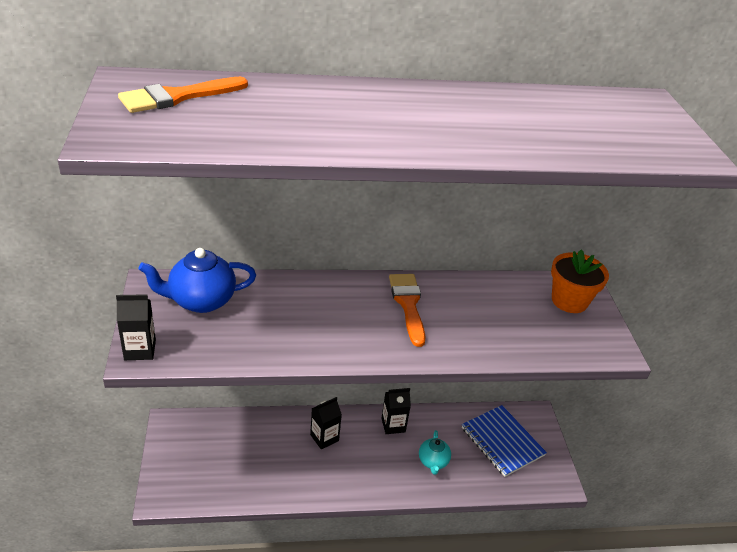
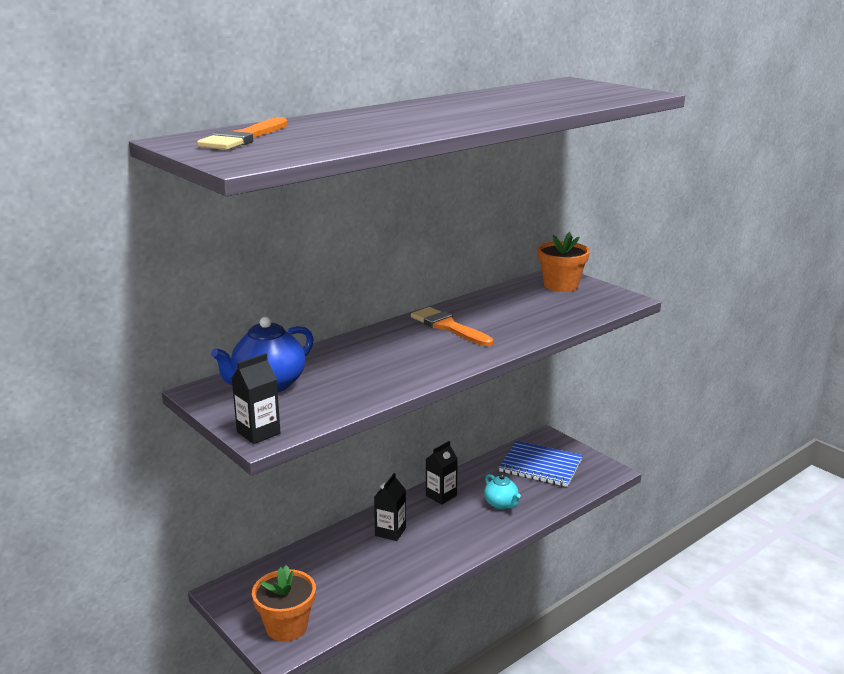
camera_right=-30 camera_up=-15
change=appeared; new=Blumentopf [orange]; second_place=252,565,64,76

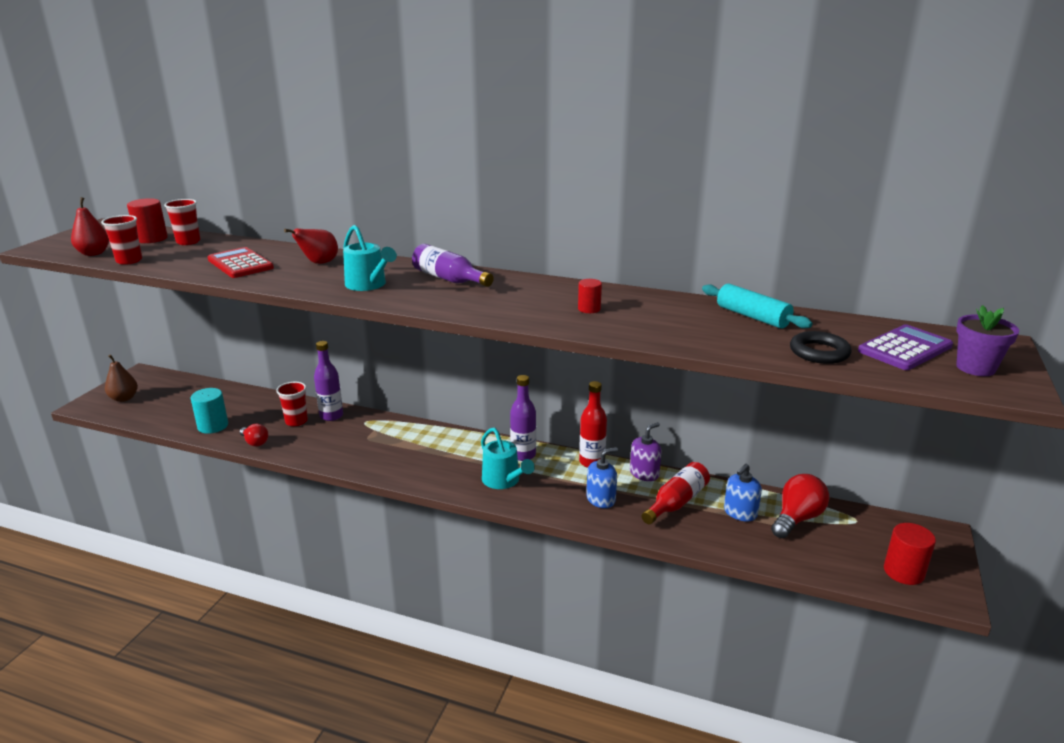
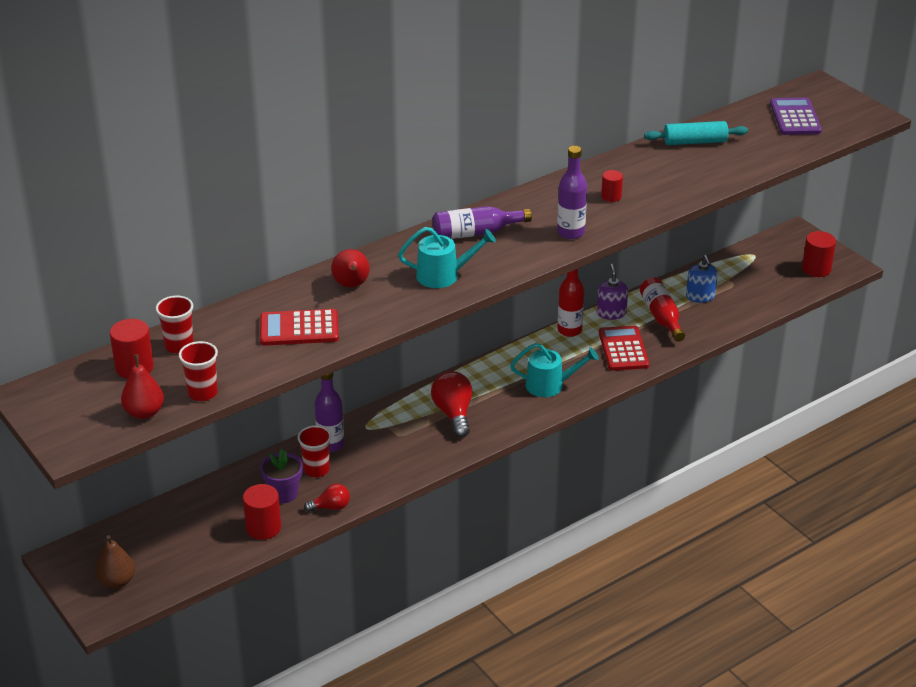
camera_right=-55 camera_up=10
change=relocated; old=Blumentopf [lila]; first_place=956,305,63,71; second_place=260,449,43,54
change=missing; old=Ring [schwarz]; first_place=790,331,62,33
change=relocated; old=Flasche [lila]; first_place=510,375,26,86; second_place=557,146,30,93
change=colour; old=Vollzylinder [türkis]; new=Vollzylinder [rot]; first_place=191,388,37,46; second_place=243,484,38,56
change=exchanged; old=Seifenspender [blau]; new=Taschenrechner [rot]; first_place=586,447,32,61; second_place=599,326,50,45
change=relocated; old=Glühbirne [rot]; first_place=771,474,58,64; second_place=431,371,41,67

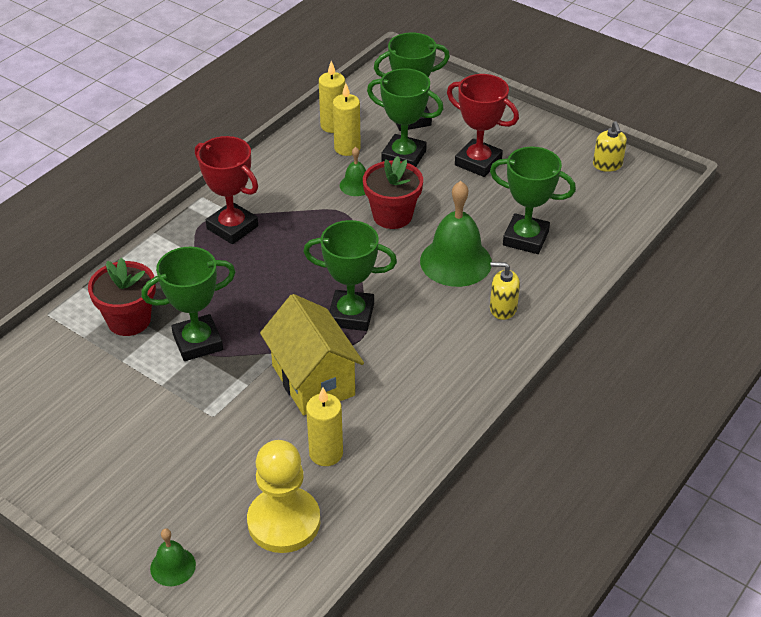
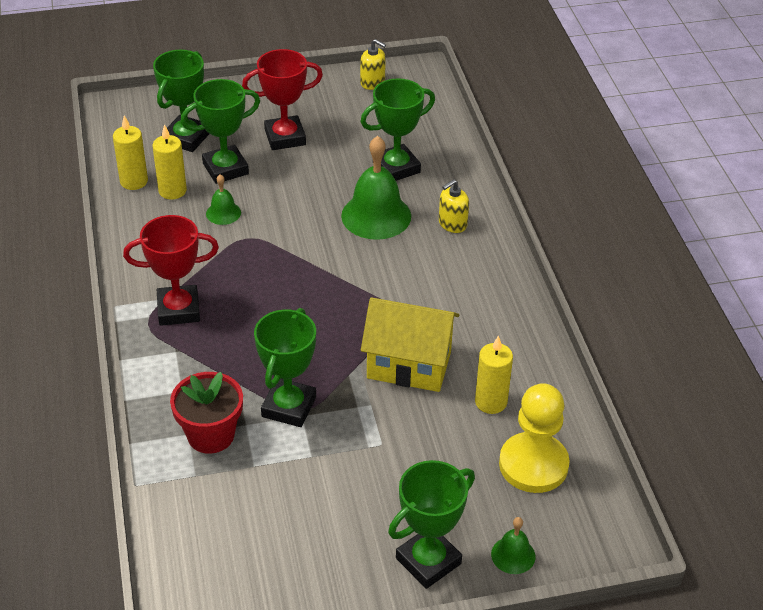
camera_right=-50 camera_up=0
change=missing; old=Blumentopf [rot]; first_place=363,156,60,73
change=relocated; old=Pokal [grün]; first_place=303,220,94,111; second_place=388,460,87,129

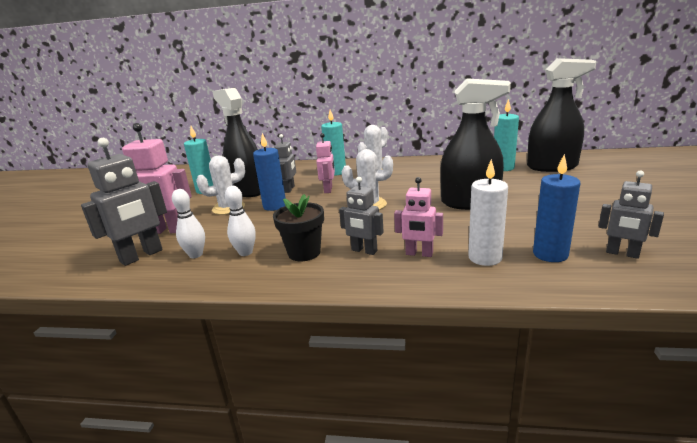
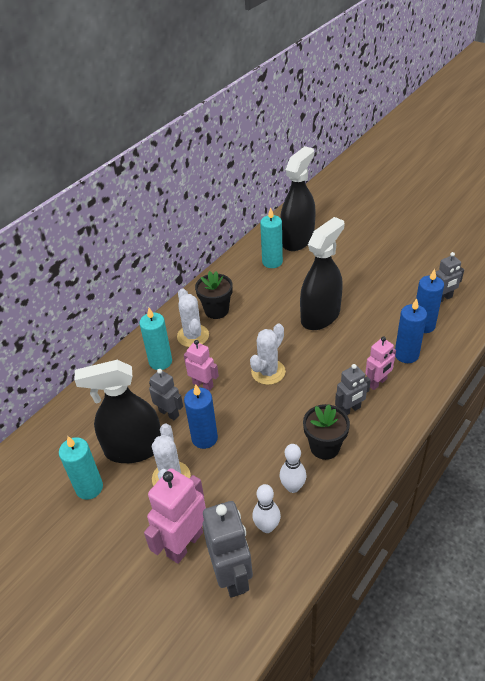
camera_right=-60 camera_up=20
change=colour; old=Kerze [weiß]; new=Kerze [blau]; first_place=468,159,40,107; second_place=395,298,32,65
change=appeared; new=Blumentopf [schwarz]; second_place=195,271,38,48

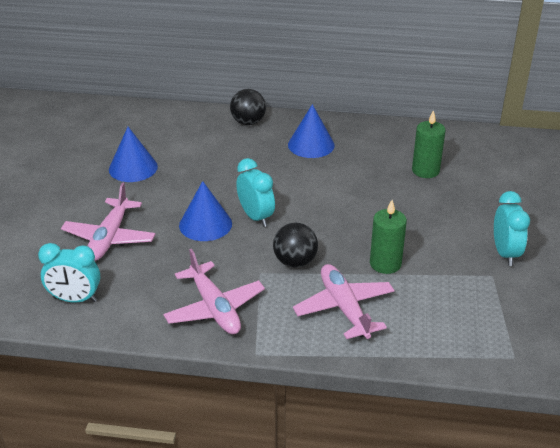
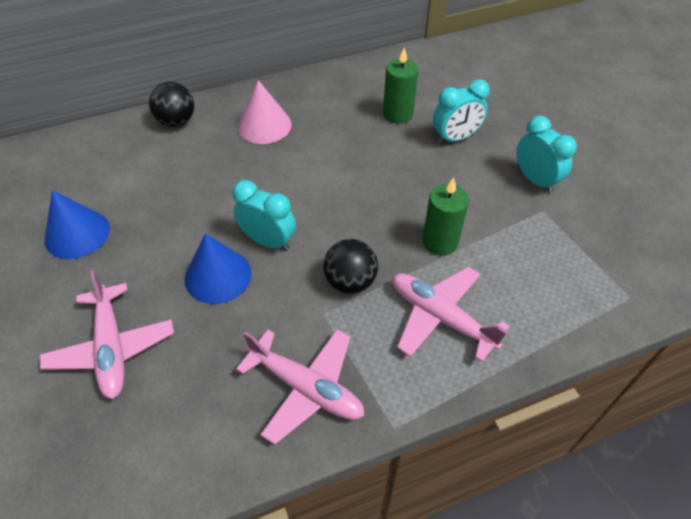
camera_right=-30 camera_up=15
change=colour; old=Kegel [blau]; new=Kegel [rosa]; first_place=288,104,47,54; second_place=238,80,54,64
change=relocated; old=Wecker [türkis]; first_place=38,243,62,60; second_place=433,79,57,65

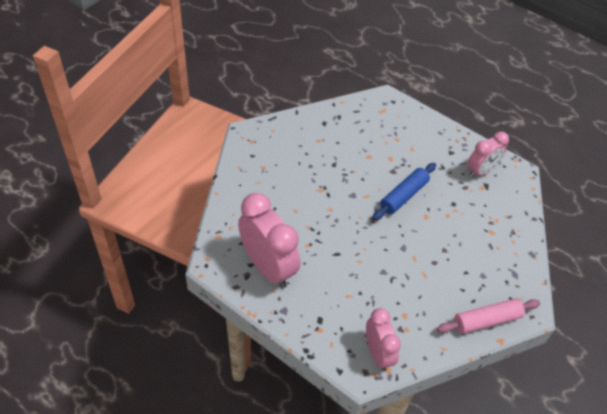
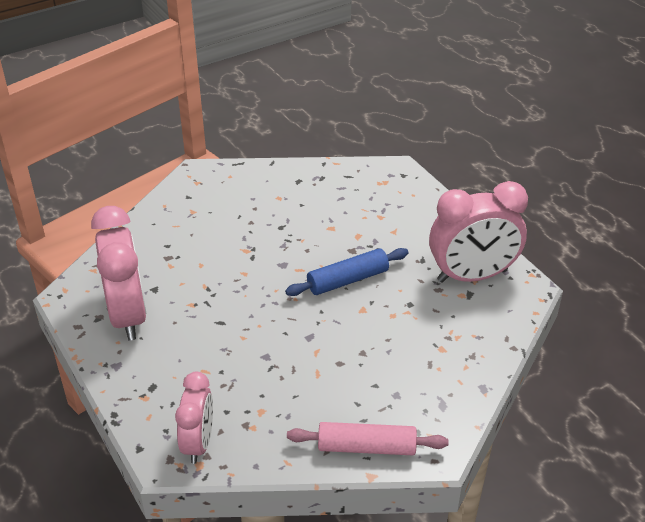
camera_right=25 camera_up=-10
change=size; old=Wecker [rosa]; first_place=467,131,42,47; second_place=429,181,99,102; factor=1.63

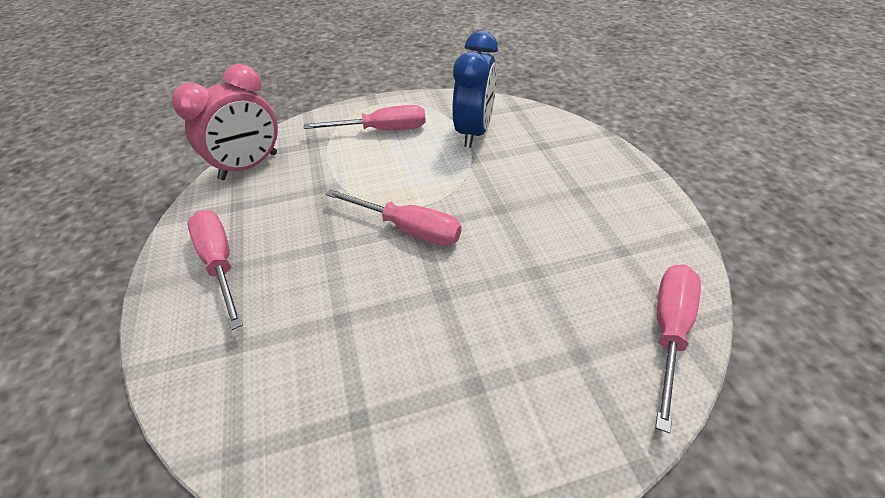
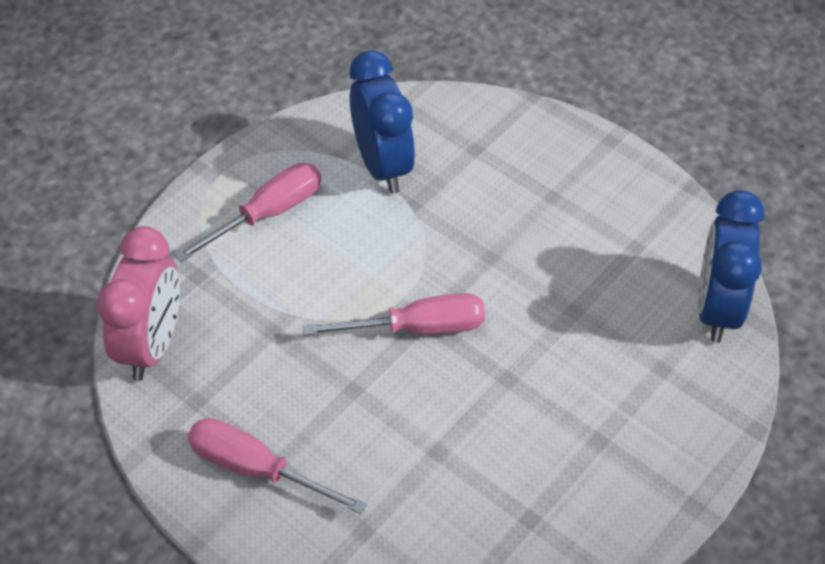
camera_right=-35 camera_up=5
change=exchanged; old=Schraubenzieher [rosa]; new=Wecker [blau]; first_place=655,264,46,169; second_place=698,190,66,153

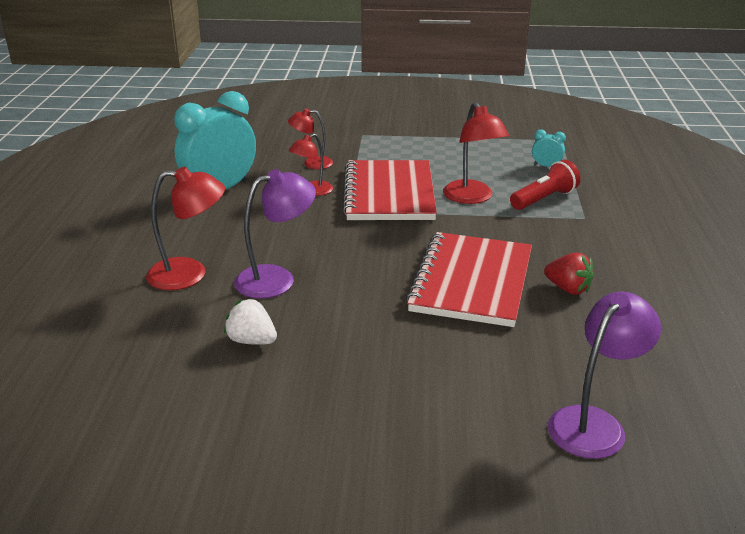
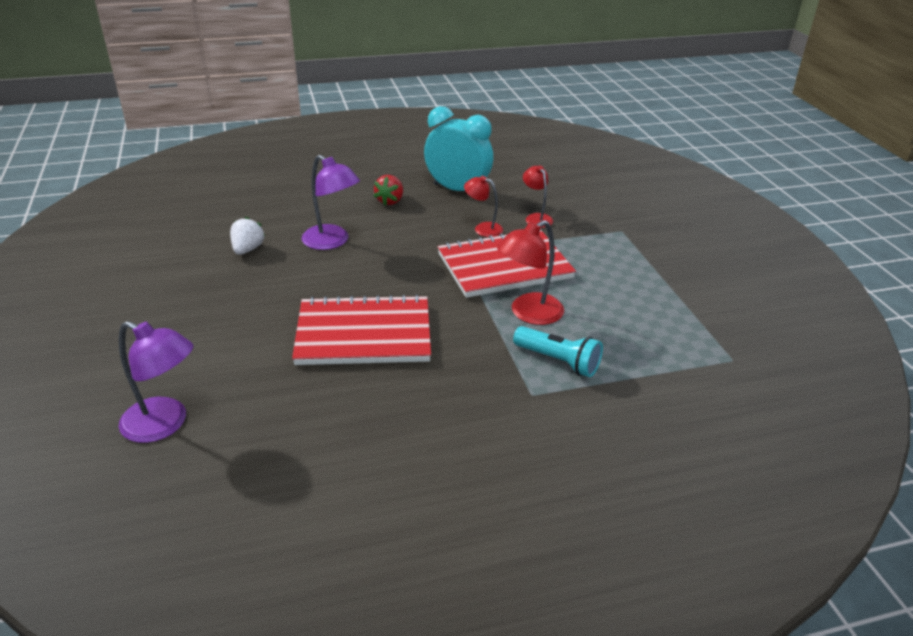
camera_right=70 camera_up=5
change=missing; old=Wecker [türkis]; first_place=532,129,34,38
change=colour; old=Taschenlampe [rot]; new=Taschenlampe [türkis]; first_place=510,160,70,50; second_place=513,326,90,51
change=missing; old=Lampe [rot]; first_place=146,167,79,123
change=relocated; old=Erdbeere [rot]; first_place=544,252,50,43; second_place=374,175,29,31

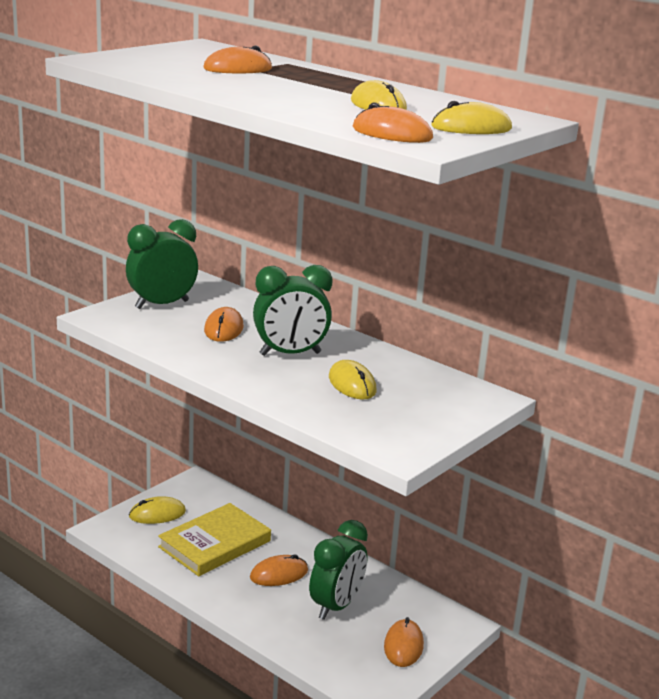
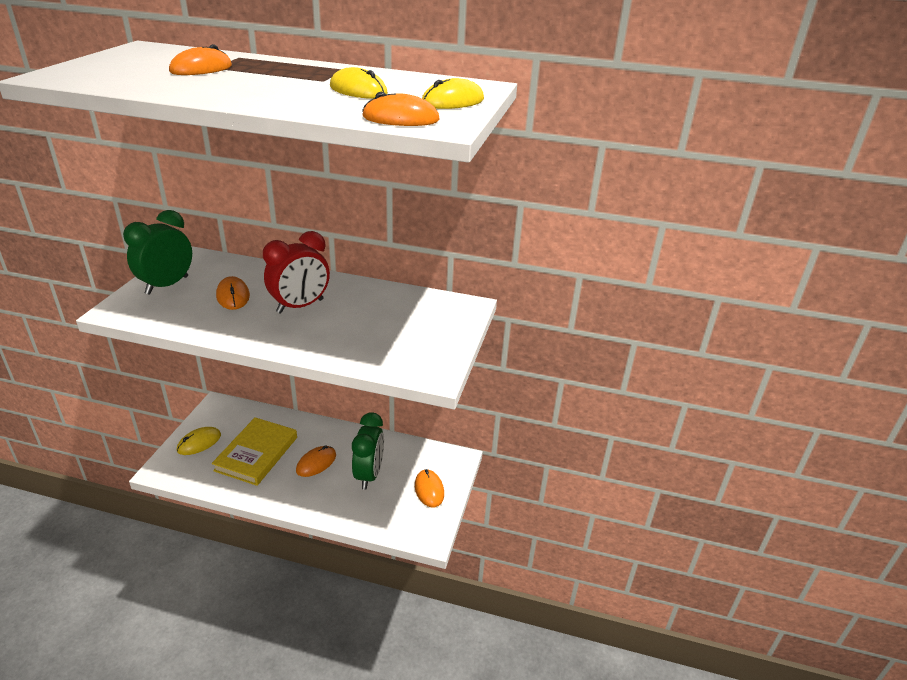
camera_right=-25 camera_up=10
change=colour; old=Wecker [grün]; new=Wecker [rot]; first_place=253,265,79,91; second_place=263,231,67,83
change=missing; old=Computermaus [gelb]; first_place=329,360,48,40

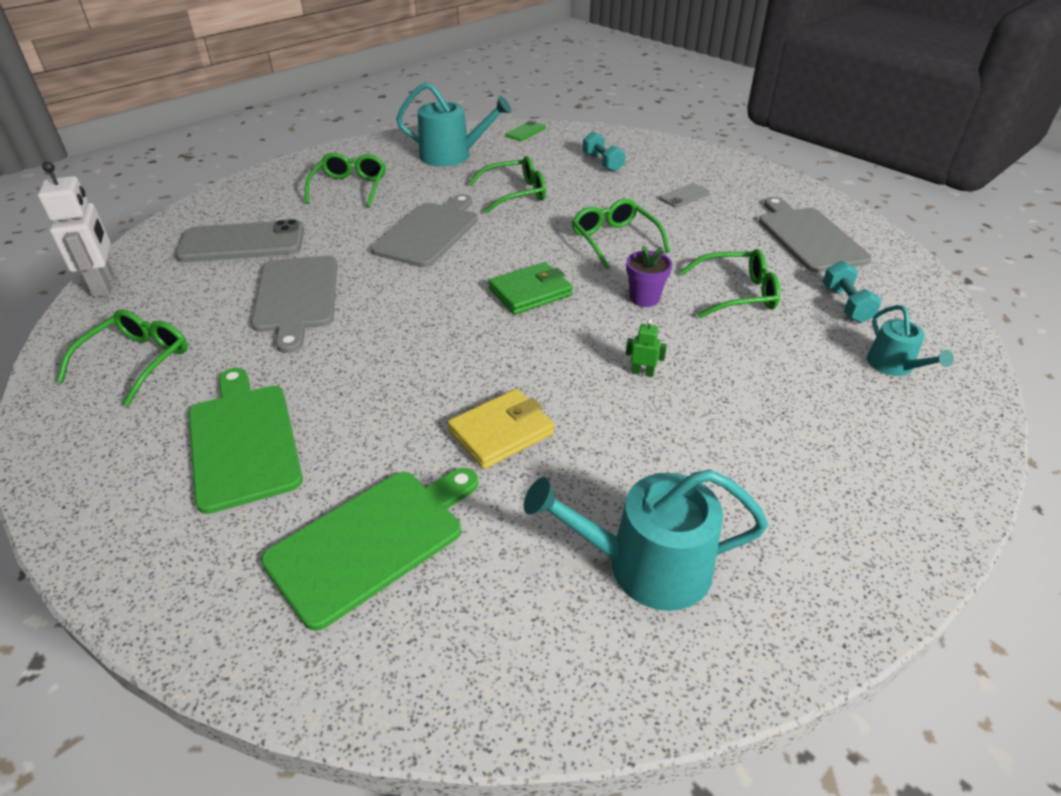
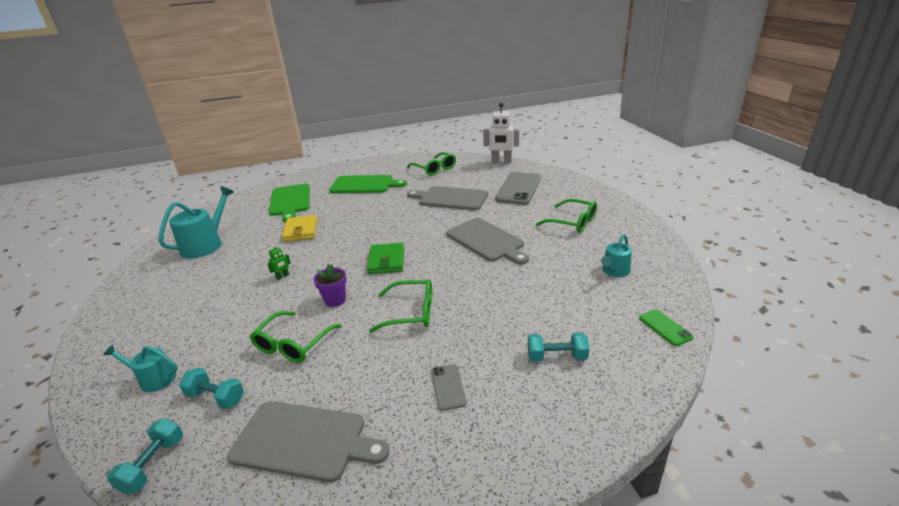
camera_right=120 camera_up=-10
change=size; old=Gießkanne [türkis]; first_place=396,82,116,84; second_place=601,234,31,43; factor=0.58
change=missing; old=Brille [grün]; first_place=468,156,78,58
change=appeared; new=Hantel [türkis]; second_place=107,418,76,77

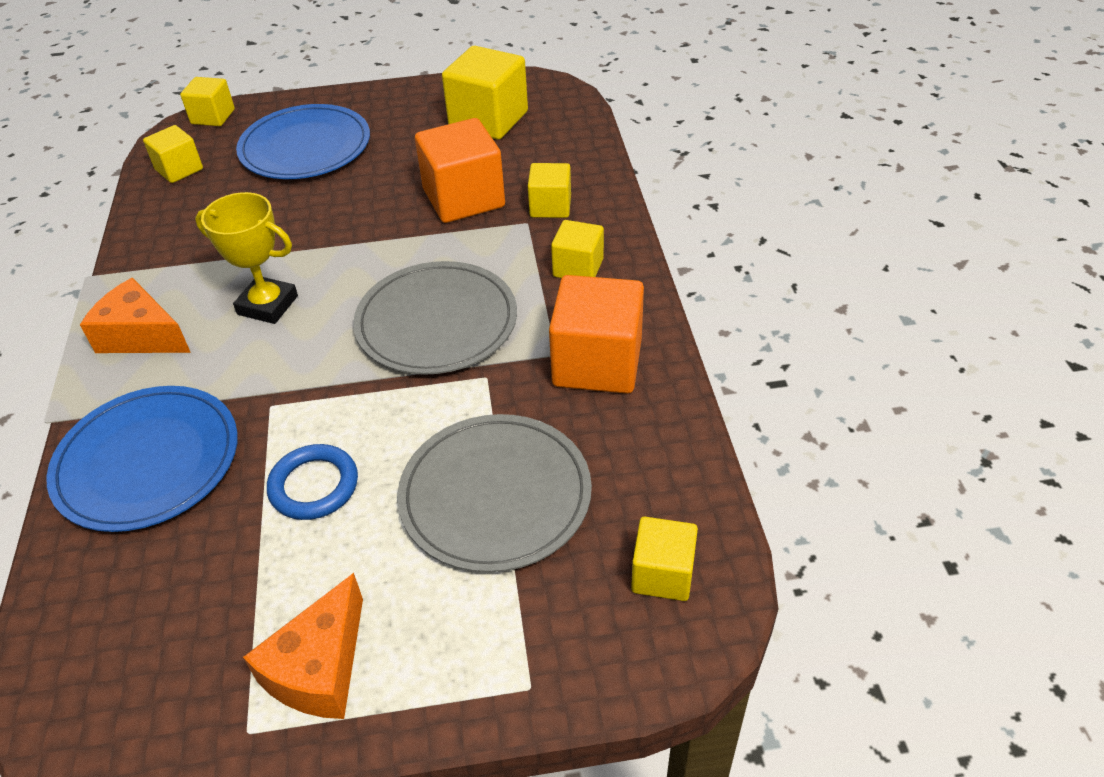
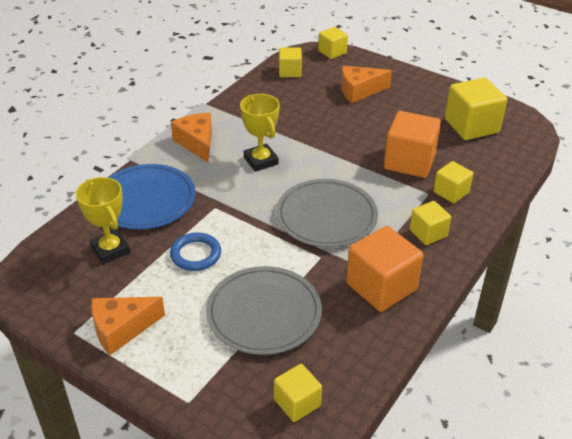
camera_right=40 camera_up=-5
change=exchanged; old=Teller [blau]; new=Käse [orange]; first_place=236,104,134,75; second_place=341,66,51,37
change=appeared; new=Pokal [gelb]; second_place=76,177,54,87

